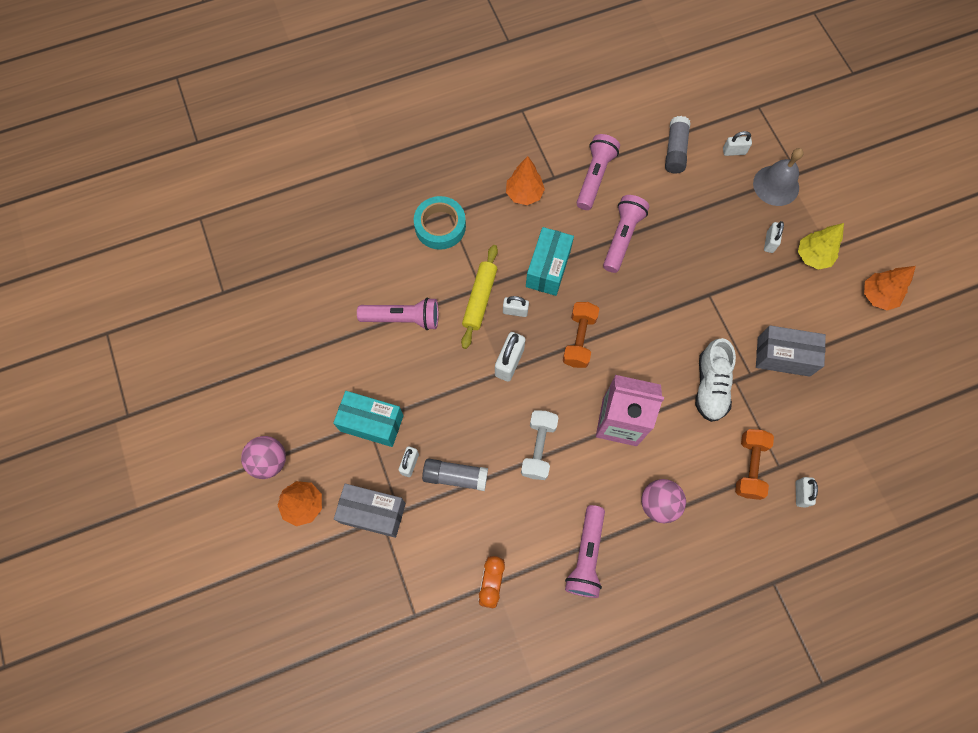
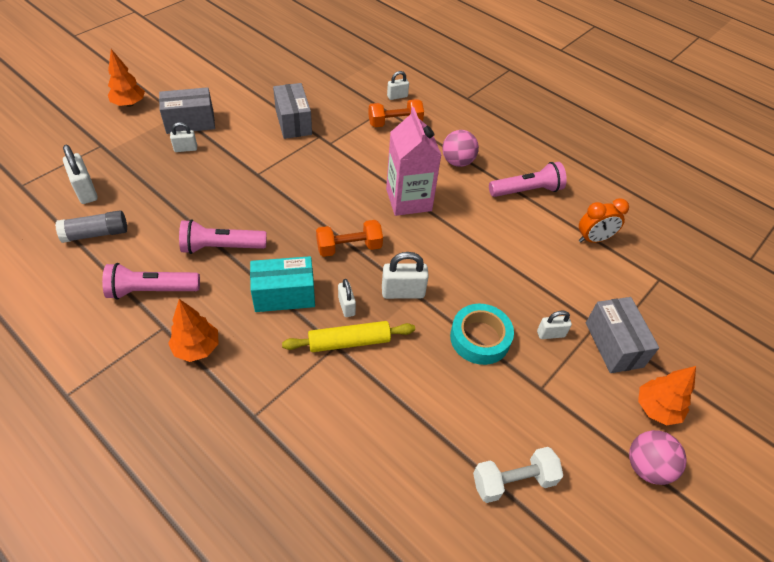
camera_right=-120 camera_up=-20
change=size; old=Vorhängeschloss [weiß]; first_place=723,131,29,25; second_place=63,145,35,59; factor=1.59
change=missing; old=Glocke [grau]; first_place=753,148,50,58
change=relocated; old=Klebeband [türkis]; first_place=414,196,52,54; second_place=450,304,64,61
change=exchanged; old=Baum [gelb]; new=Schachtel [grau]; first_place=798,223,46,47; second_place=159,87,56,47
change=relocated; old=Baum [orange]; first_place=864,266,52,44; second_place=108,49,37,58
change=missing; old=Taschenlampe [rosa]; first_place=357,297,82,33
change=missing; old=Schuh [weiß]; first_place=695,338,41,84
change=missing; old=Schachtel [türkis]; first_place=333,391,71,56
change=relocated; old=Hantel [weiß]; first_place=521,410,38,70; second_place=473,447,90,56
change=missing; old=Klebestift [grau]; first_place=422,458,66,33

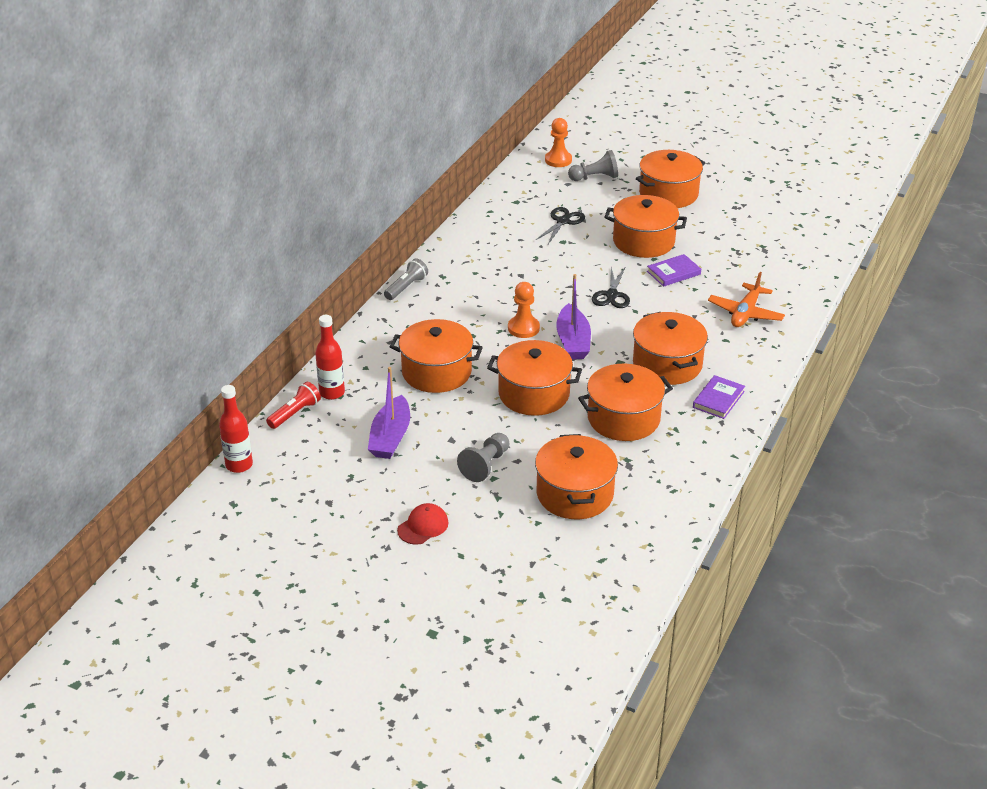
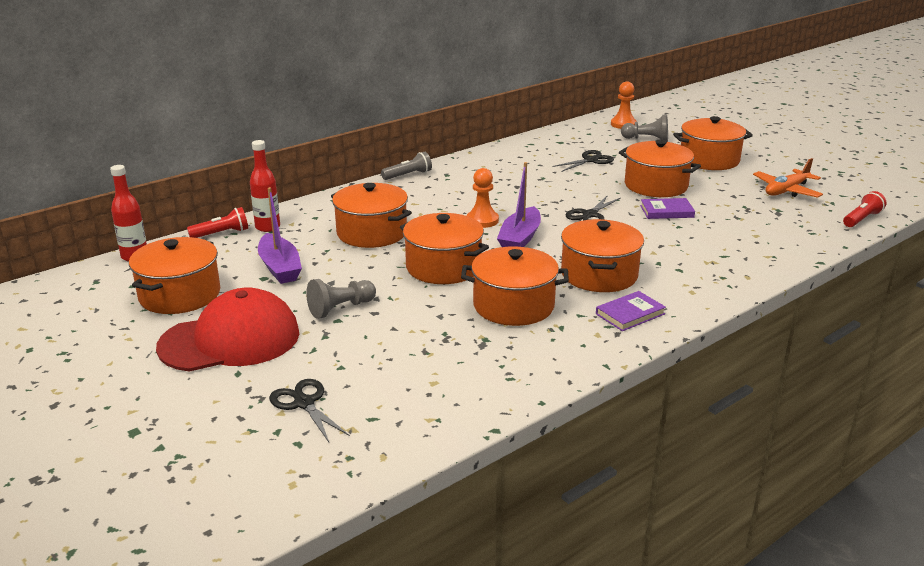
camera_right=25 camera_up=-10
change=relocated; old=Flugzeug [orange]; first_place=708,272,77,55; second_place=753,158,70,40
change=spun; old=Boot [lila]; first_place=368,367,42,92; second_place=258,187,44,97; degrees=-60
change=relocated; old=Kochtopf [orange]; first_place=535,434,83,85; second_place=129,237,91,77
change=size; old=Kappe [rot]; first_place=397,503,52,42; second_place=156,288,143,83; factor=2.31
change=appeared; new=Taschenlampe [rot]; second_place=843,191,44,36
change=appeared; new=Schere [schwarz]; second_place=269,379,81,63

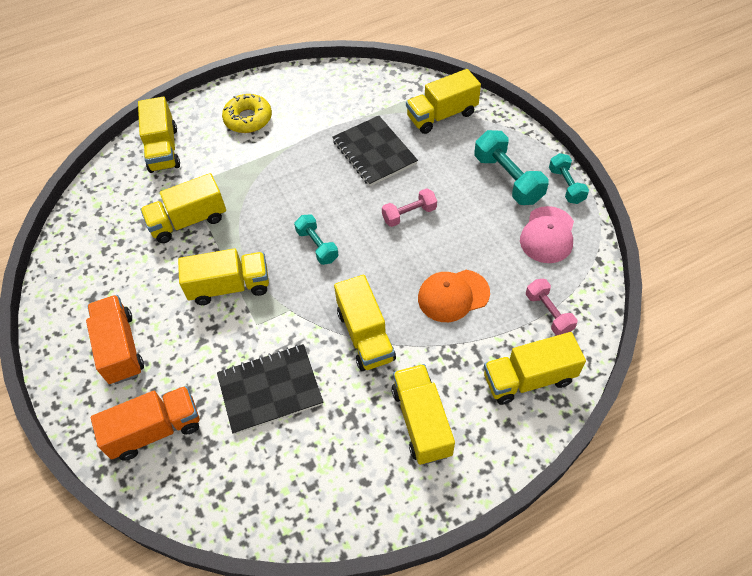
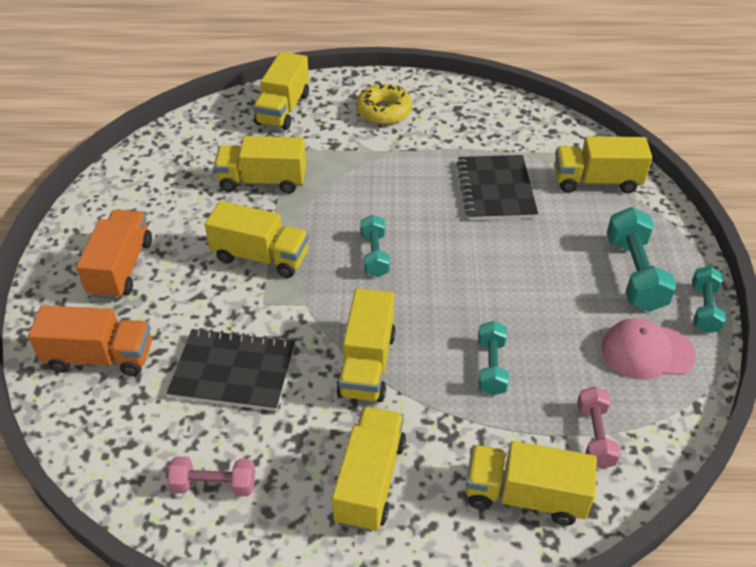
camera_right=25 camera_up=-10
change=relocated; old=Hantel [rosa]; first_place=382,188,55,39; second_place=167,456,88,40
change=spun; old=Kappe [rosa]; first_place=520,206,54,57; second_place=601,318,95,62; degrees=45
change=exchanged; old=Kappe [orange]; new=Hantel [türkis]; first_place=418,270,72,52; second_place=478,321,31,75

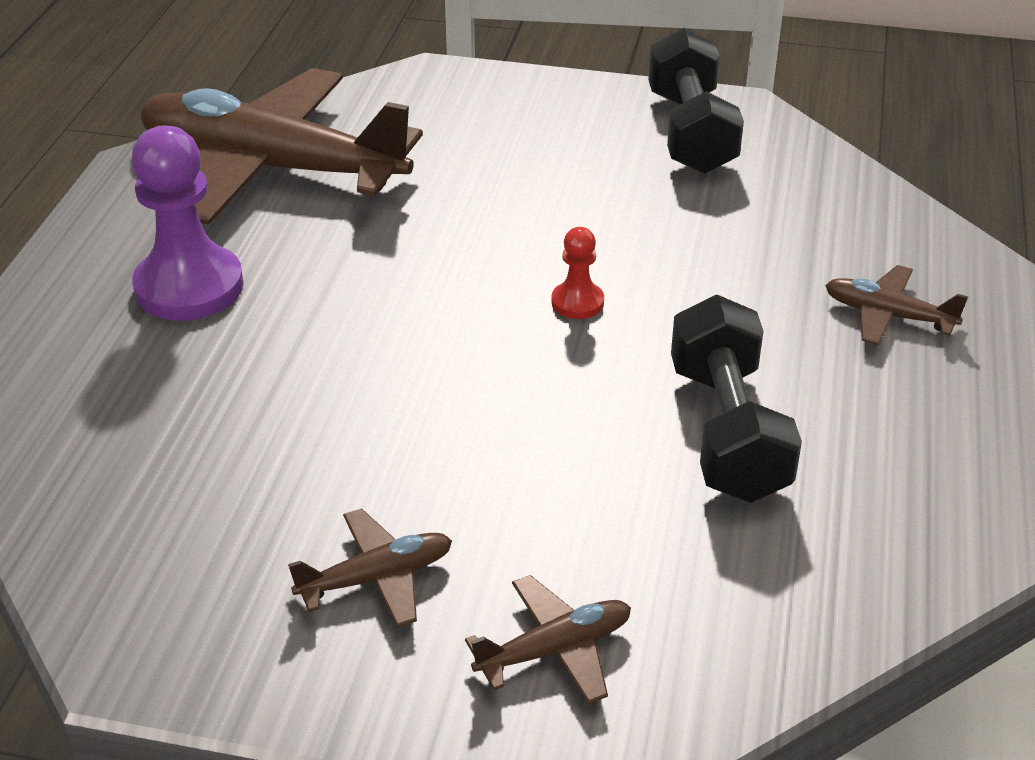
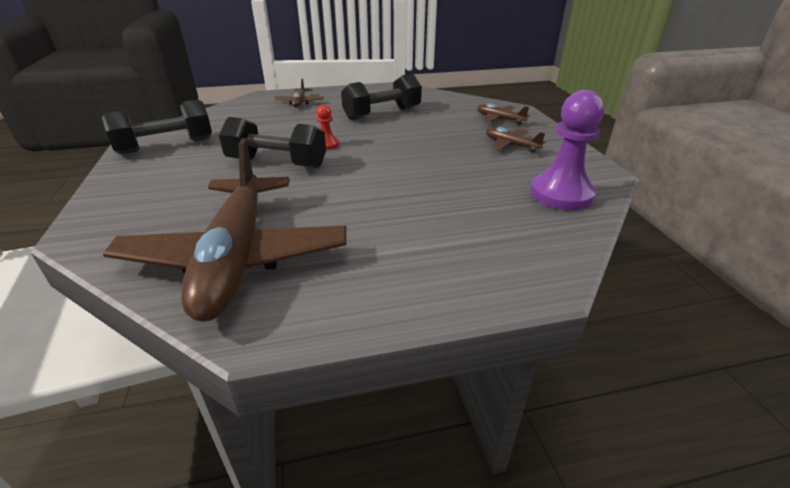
camera_right=-115 camera_up=-5
change=relocated; old=Bauer [lila]; first_place=131,125,113,195; second_place=530,90,74,120
change=appeared; new=Hantel [schwarz]; second_place=219,117,107,51

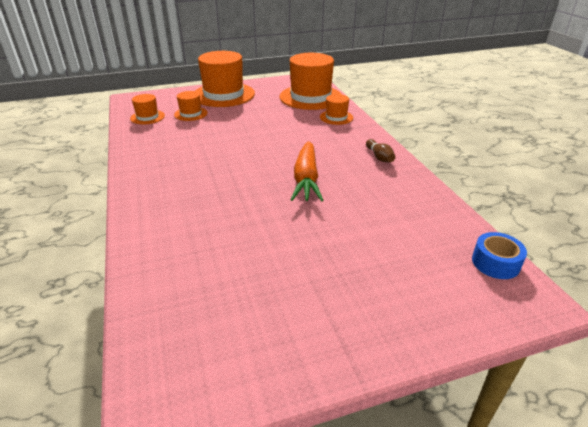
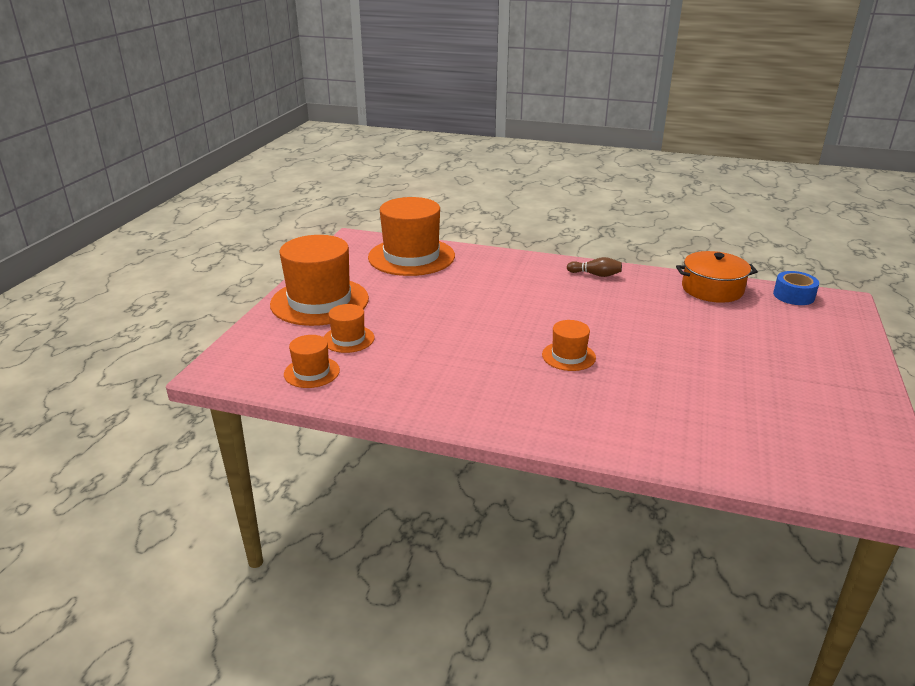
camera_right=-55 camera_up=-5
change=relocated; old=Hut [orange]; first_place=320,94,33,31; second_place=542,320,54,51
change=missing; old=Karotte [orange]; first_place=290,141,33,60
change=appeared; new=Kochtopf [orange]; second_place=676,251,82,52

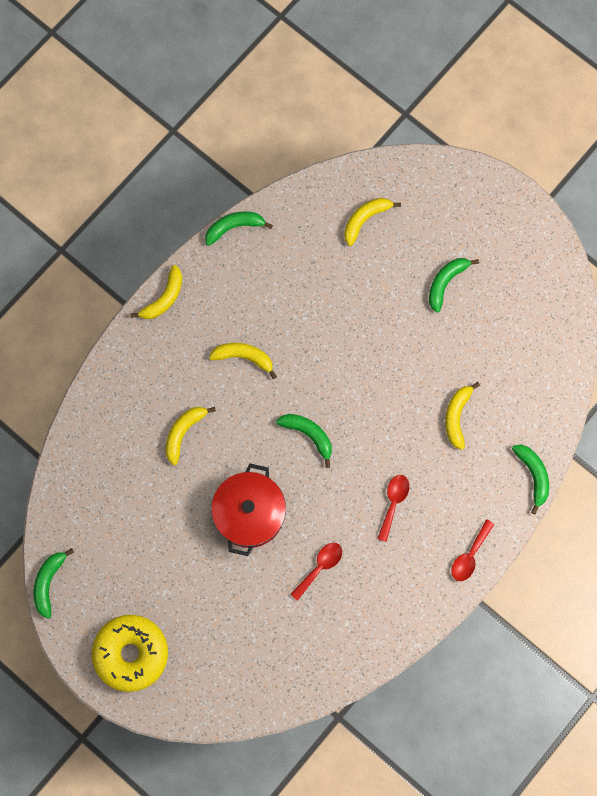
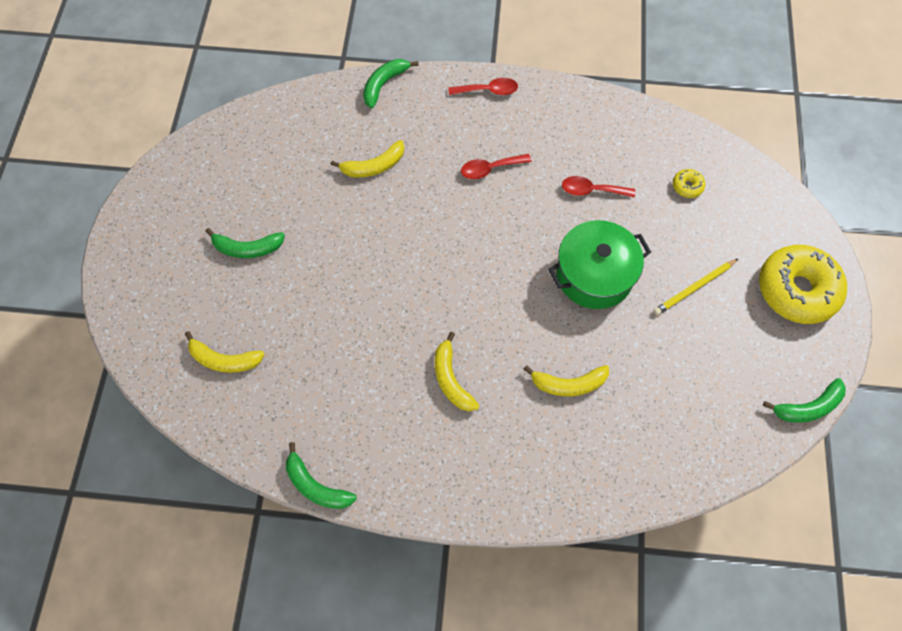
camera_right=-125 camera_up=-10
change=missing; old=Banane [gelb]; first_place=130,265,52,54
change=missing; old=Banane [grün]; first_place=276,414,56,54
change=colour; old=Kochtopf [rot]; new=Kochtopf [grün]; first_place=211,464,75,92; second_place=548,220,103,89
change=appeared; new=Donut [gelb]; second_place=673,169,33,29
change=appeared; new=Bleistift [gelb]; second_place=653,258,86,57

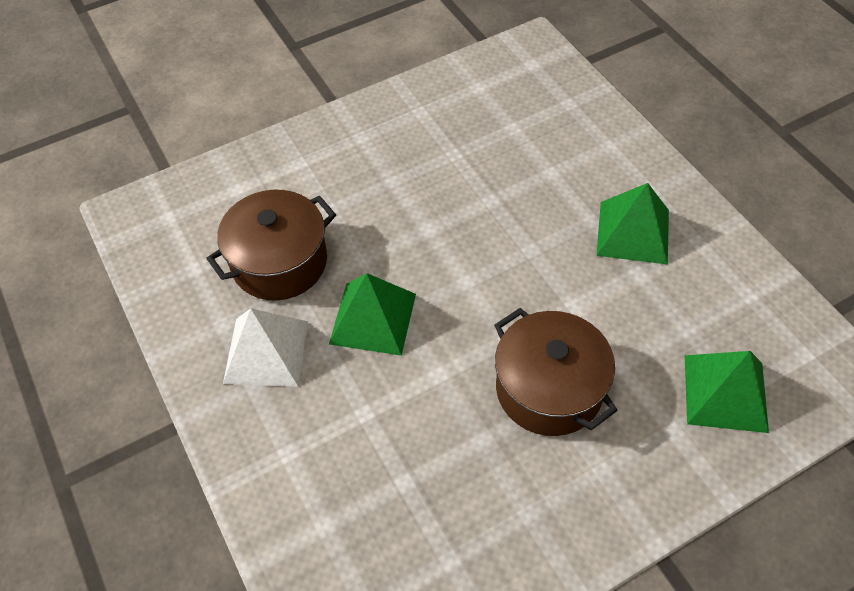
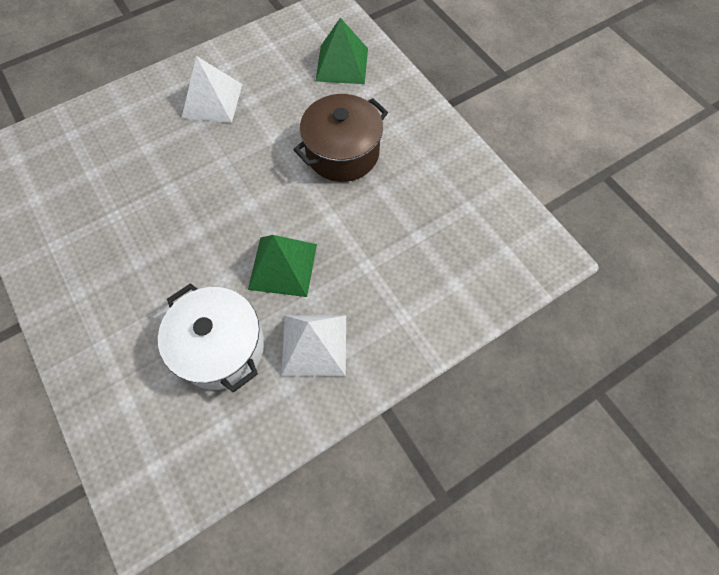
camera_right=-95 camera_up=10
change=colour; old=Pyramide [grün]; new=Pyramide [weiß]; first_place=596,183,73,82; second_place=182,56,61,67
change=colour; old=Kochtopf [braun]; new=Kochtopf [weiß]; first_place=206,190,130,111; second_place=158,283,106,110

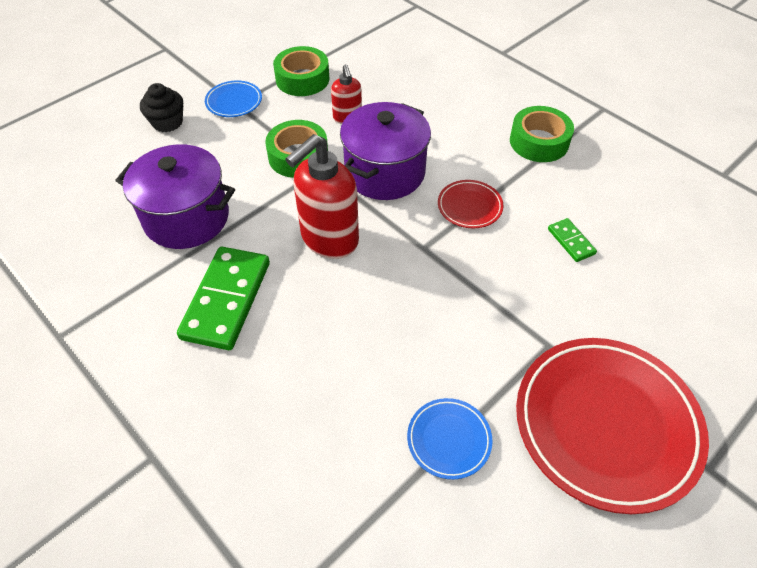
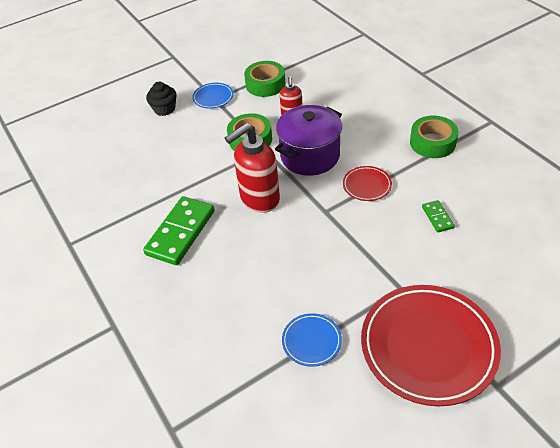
camera_right=15 camera_up=-5
change=missing; old=Kochtopf [lila]; first_place=115,144,120,105

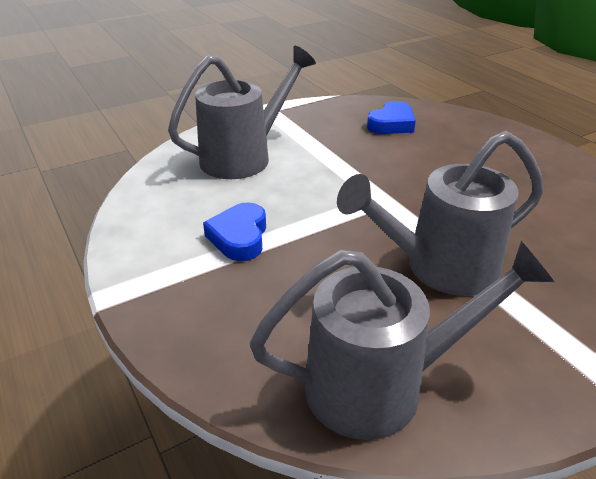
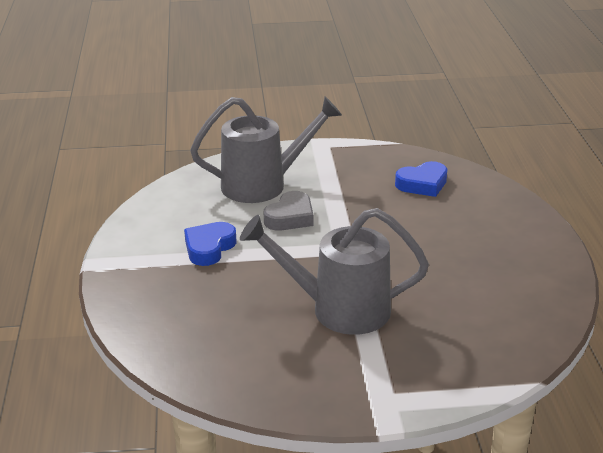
camera_right=25 camera_up=-5
change=missing; old=Gießkanne [grau]; first_place=250,241,304,199
change=appeared; new=Herz [grau]; second_place=264,191,49,40

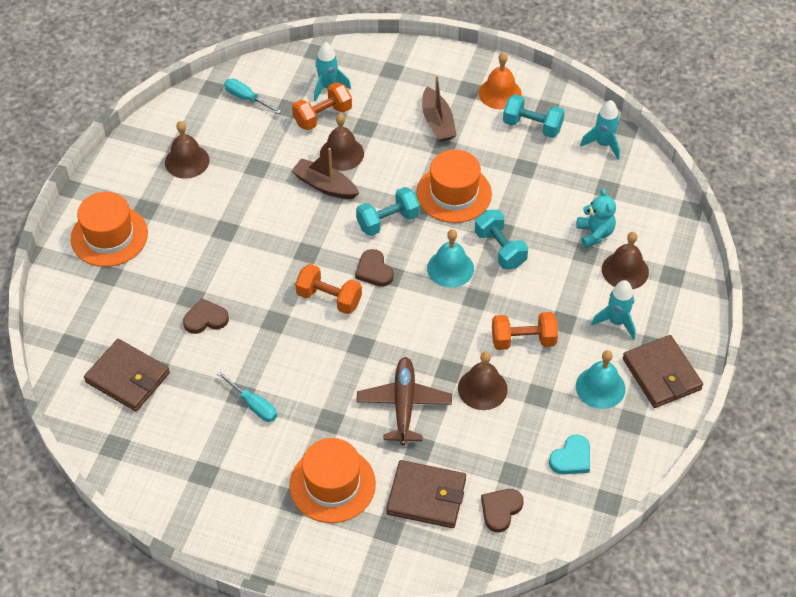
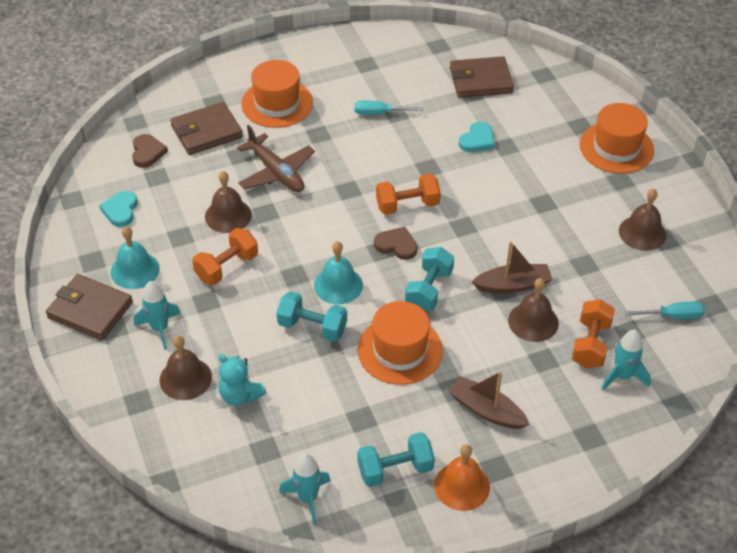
camera_right=140 camera_up=-5
change=colour; old=Herz [braun]; new=Herz [türkis]; first_place=183,298,46,36; second_place=459,122,36,30

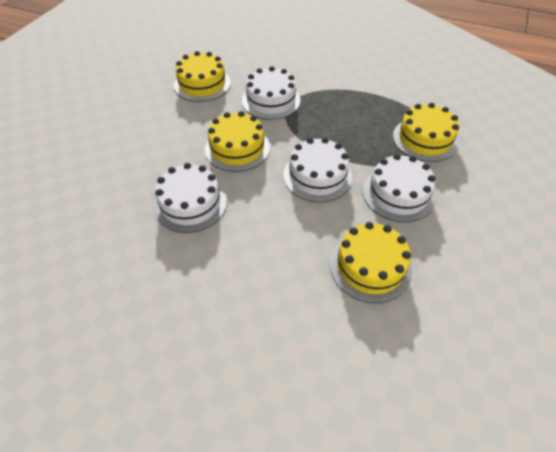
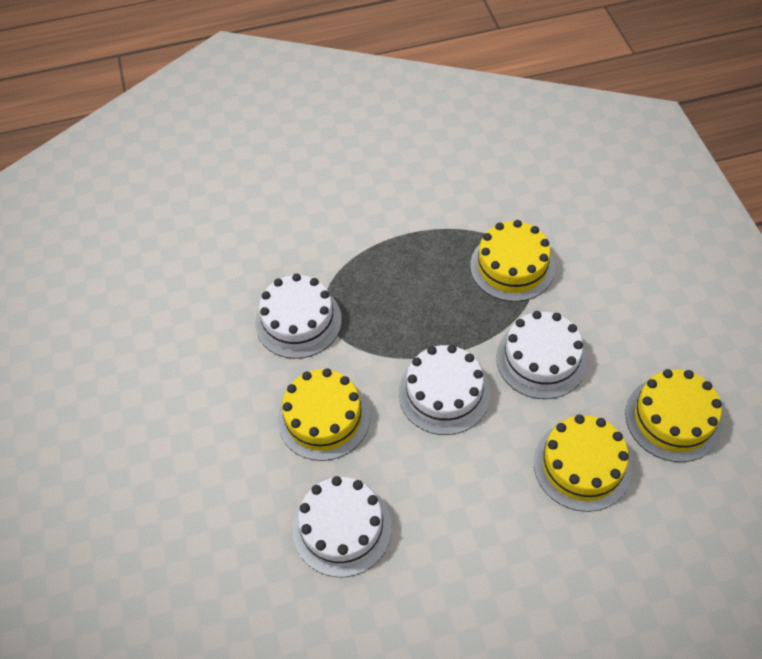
camera_right=-35 camera_up=5
change=relocated; old=Kuchen [gelb]; first_place=174,51,57,51; second_place=625,369,97,93

